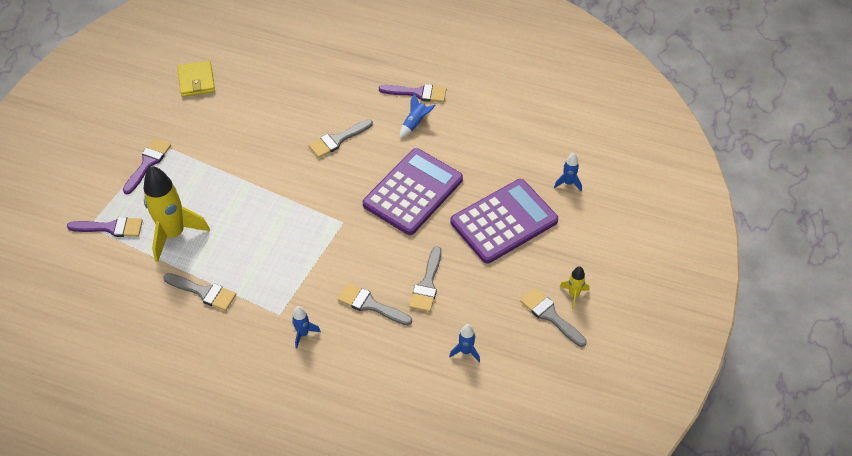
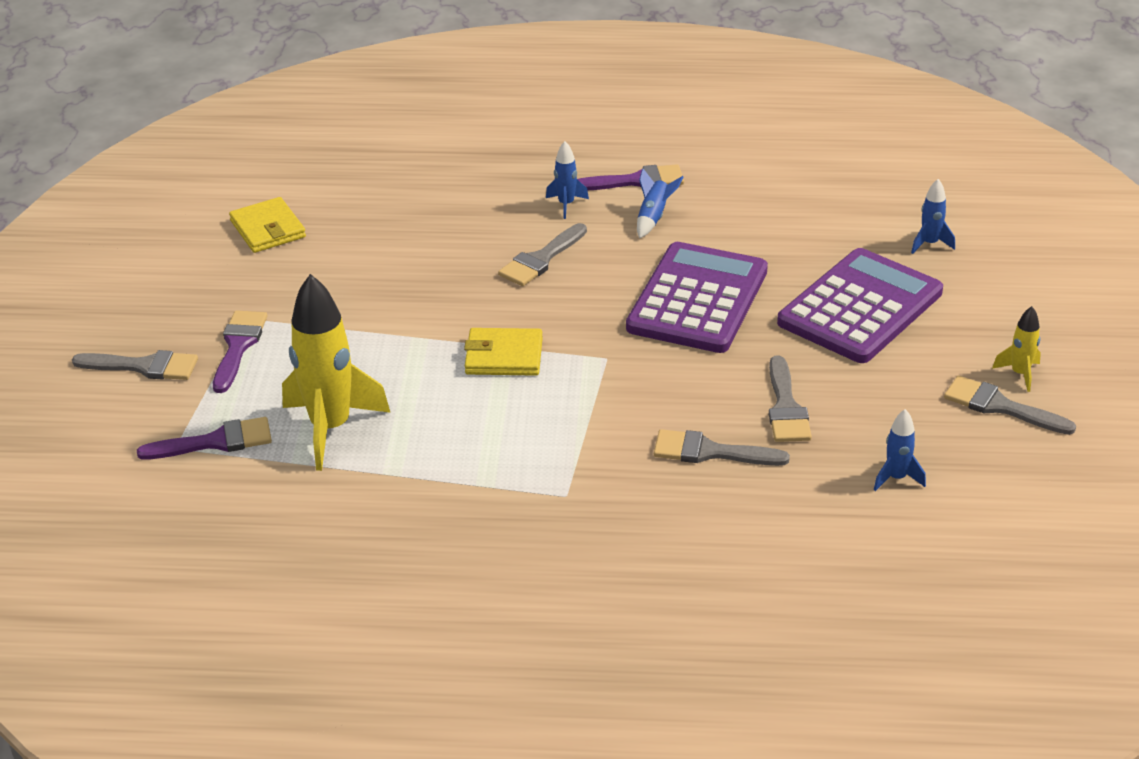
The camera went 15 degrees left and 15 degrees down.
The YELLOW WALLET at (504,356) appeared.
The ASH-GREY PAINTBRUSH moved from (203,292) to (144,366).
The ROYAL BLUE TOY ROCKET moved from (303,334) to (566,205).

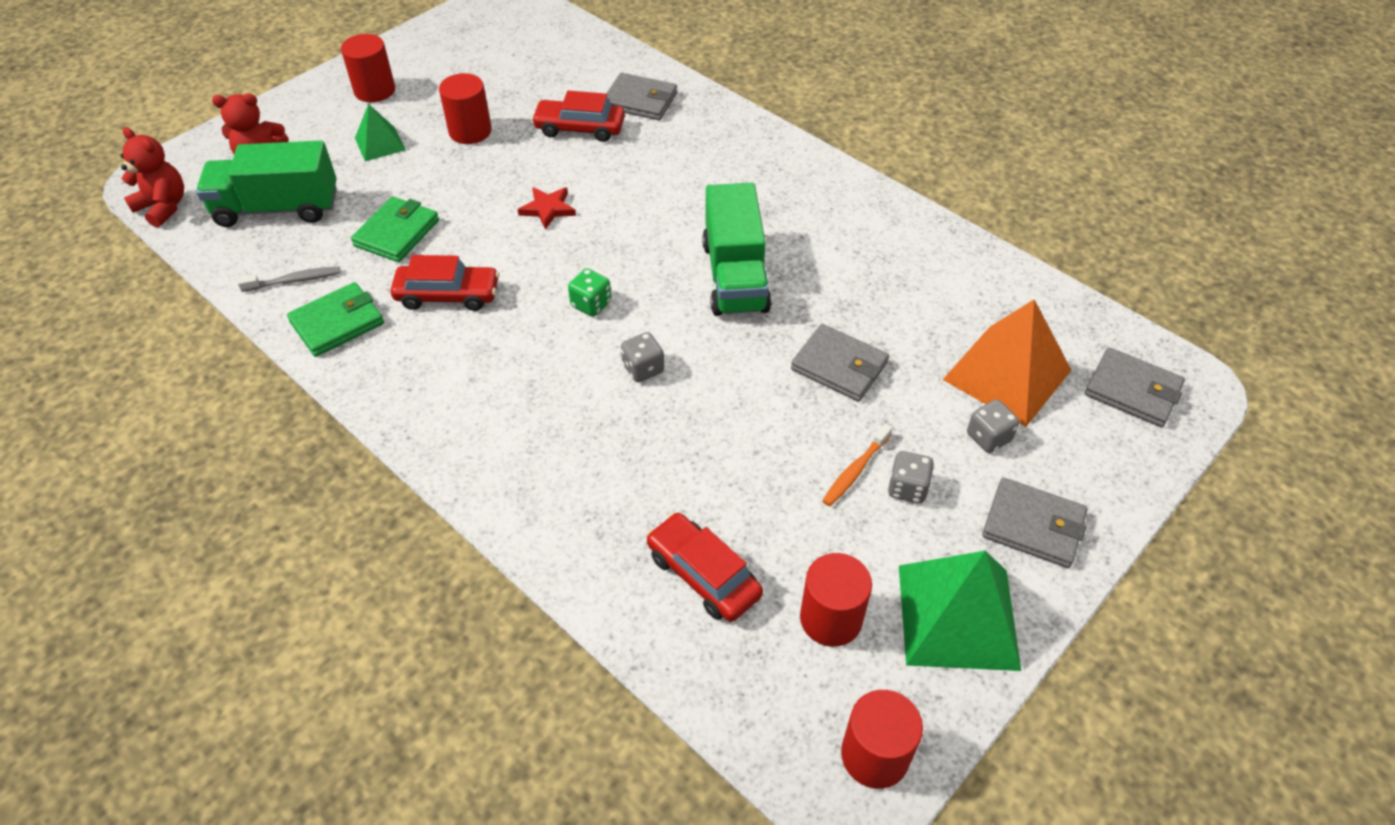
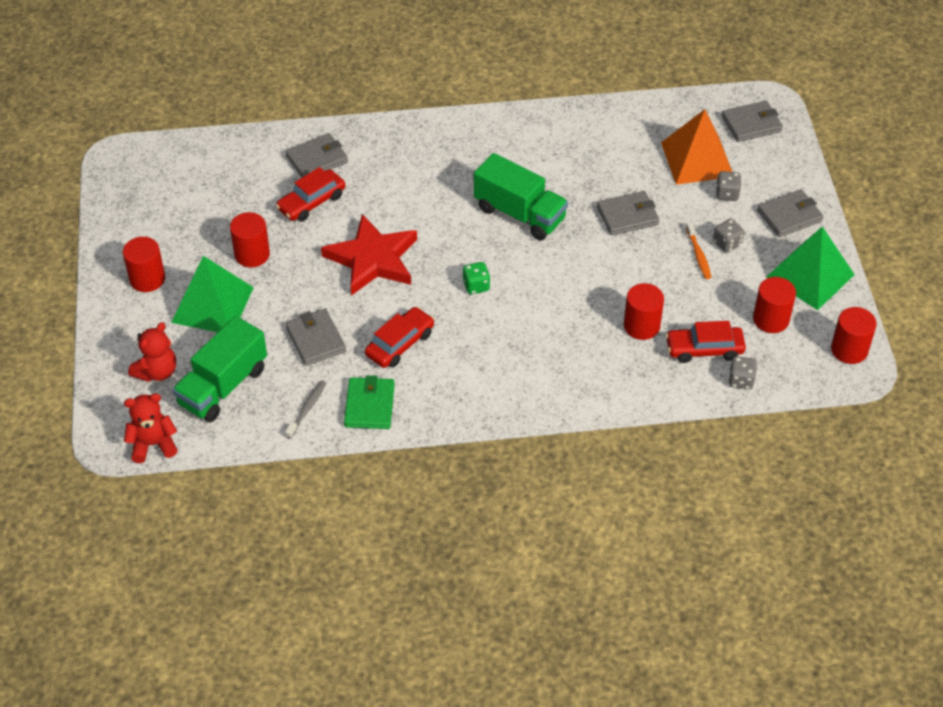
The camera went 50 degrees left and 0 degrees up.
The SCARLET CYLINDER at (641,326) appeared.
The ASH-GREY DIE moved from (643,369) to (741,380).
The LEAF-GREEN WALLET at (397,233) became the ASH-GREY WALLET at (316,339).
The LEAF-GREEN SOLID PYRAMID at (380,144) changed to 1.86 times the size.
The SCARLET STAR at (548,209) changed to 2.21 times the size.

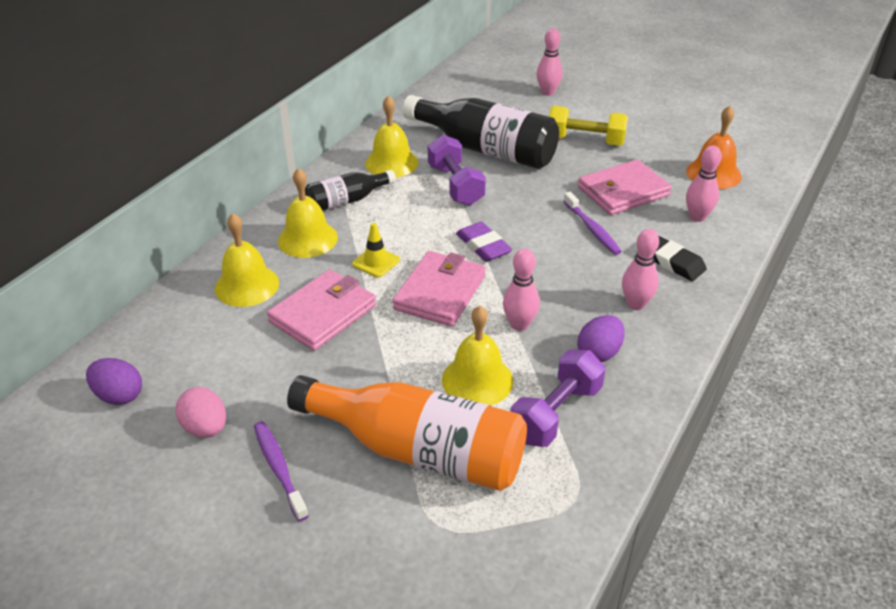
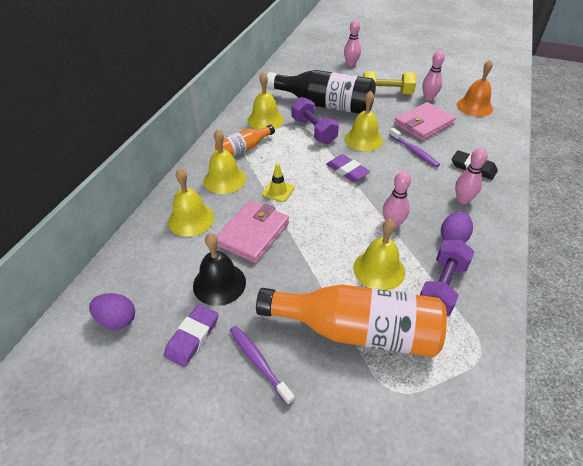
The camera went 10 degrees left and 5 degrees up.
The ROSE-PINK WALLET at (440,292) disappeared.
The BLACK BELL at (219,283) appeared.
The YELLOW BELL at (363,139) appeared.
The ROSE-PINK SKITTLE moved from (697,217) to (428,98).
The ROSE-PINK TOY EGG at (205,428) was replaced by the PURPLE ERASER at (192,337).
The BLACK DRINK BOTTLE at (346,201) became the BRIGHT ORANGE DRINK BOTTLE at (243,149).

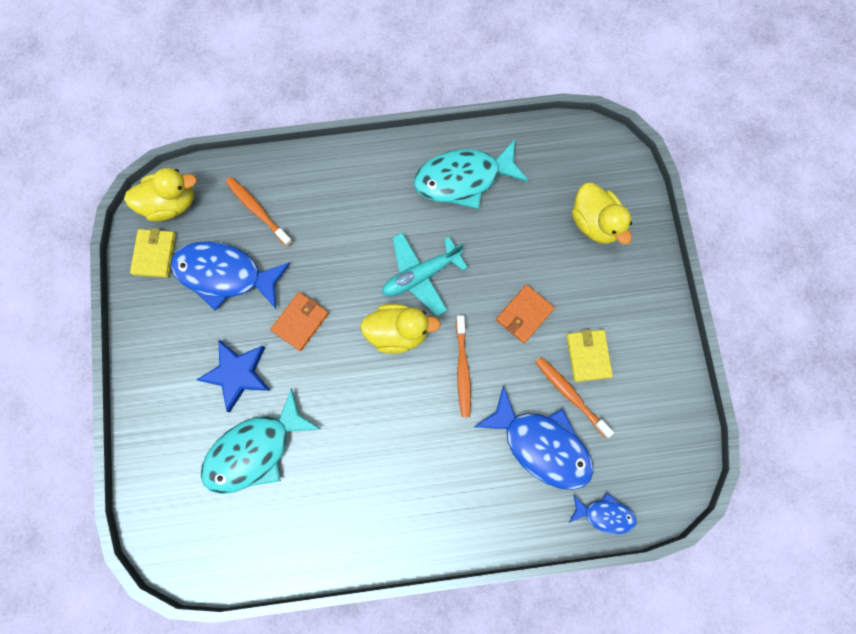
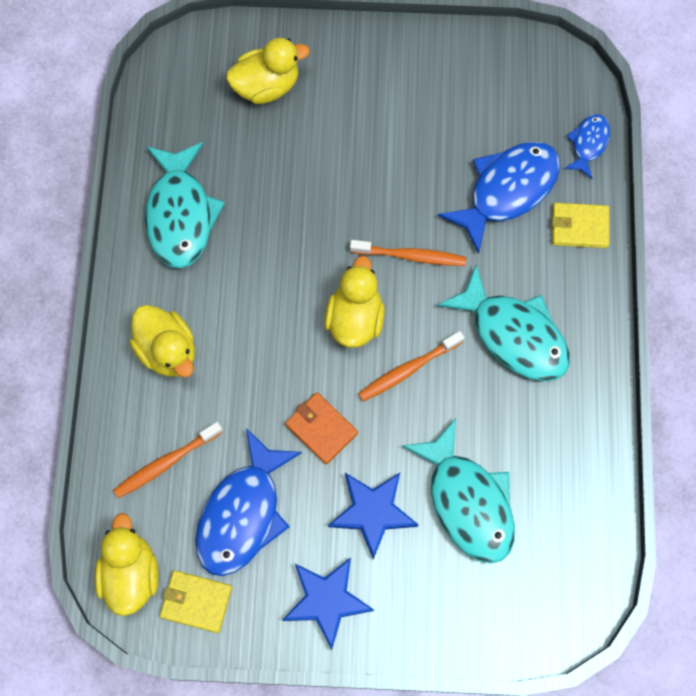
The camera went 80 degrees left and 5 degrees down.
The TEAL TOY PLANE at (421,275) disappeared.
The BRIGHT ORANGE WALLET at (524,314) disappeared.
The YELLOW TOY DUCK at (167,350) appeared.
The ROYAL BLUE STAR at (327,600) appeared.
The TEAL FISH at (513,334) appeared.
The BRIGHT ORANGE TOOTHBRUSH moved from (570,395) to (408,369).
The YELLOW WALLET moved from (588,356) to (579,227).

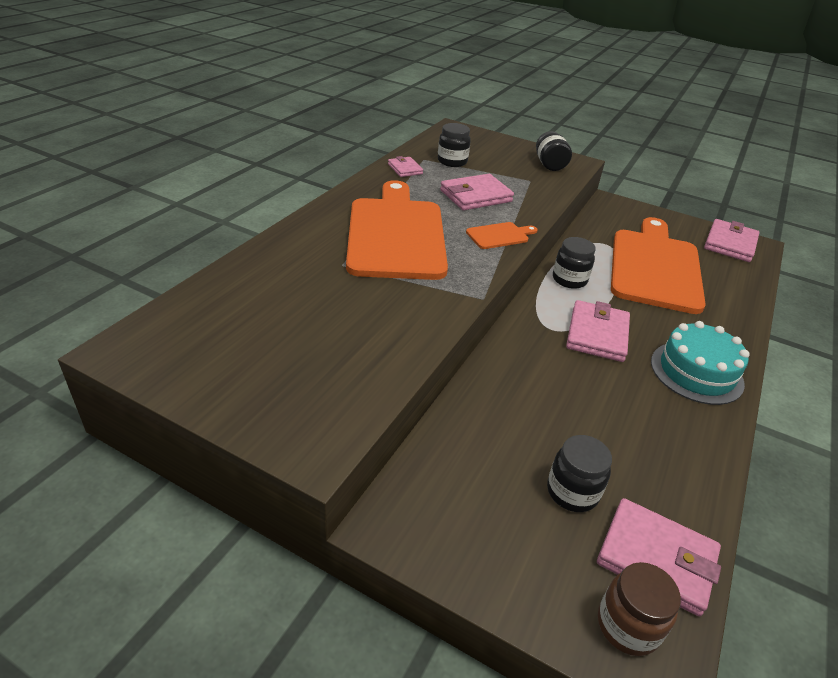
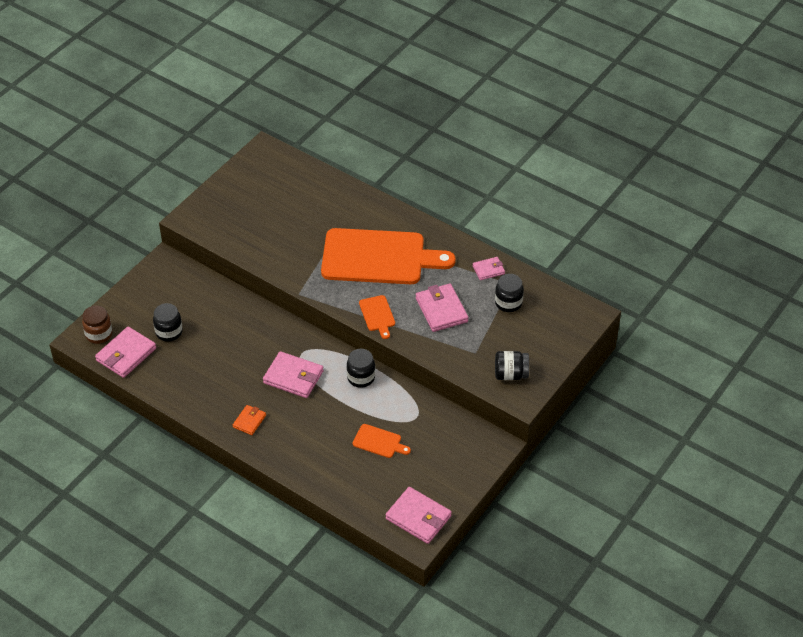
The camera went 100 degrees right and 10 degrees up.
The TEAL GATEAU at (696,372) was replaced by the BRIGHT ORANGE WALLET at (249,421).
The BRIGHT ORANGE CHOPPING BOARD at (655,267) changed to 0.41 times the size.

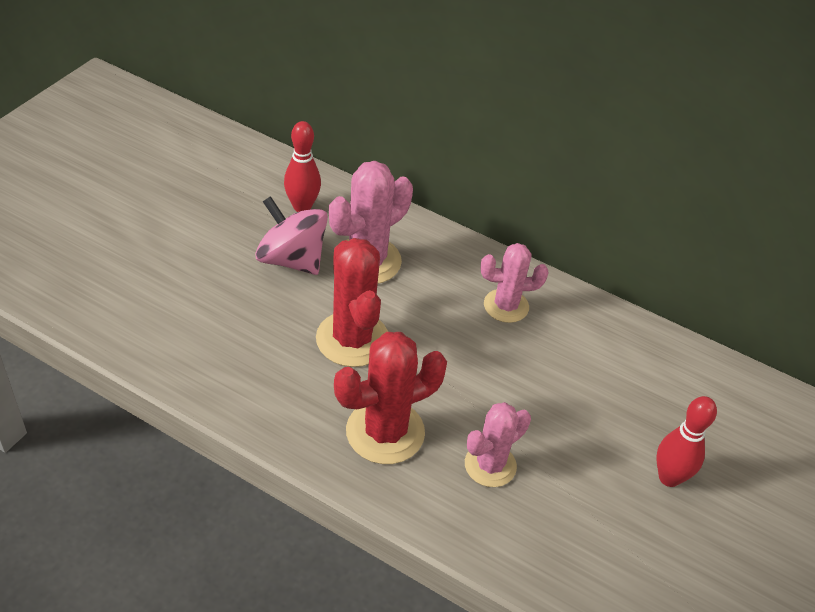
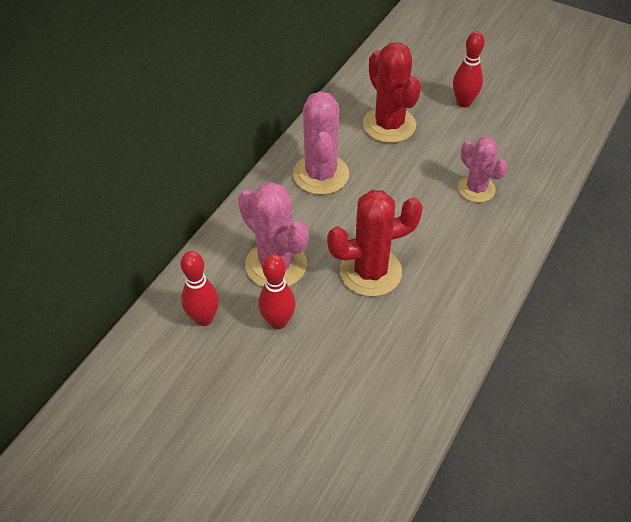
The camera went 85 degrees left and 5 degrees up.
The SCARLET SAGUARO CACTUS moved from (385,432) to (389,125).
The ROSE-PINK WHIRLIGIG at (291,259) was replaced by the SCARLET SKITTLE at (278,322).
The ROSE-PINK SAGUARO CACTUS at (506,306) changed to 1.53 times the size.

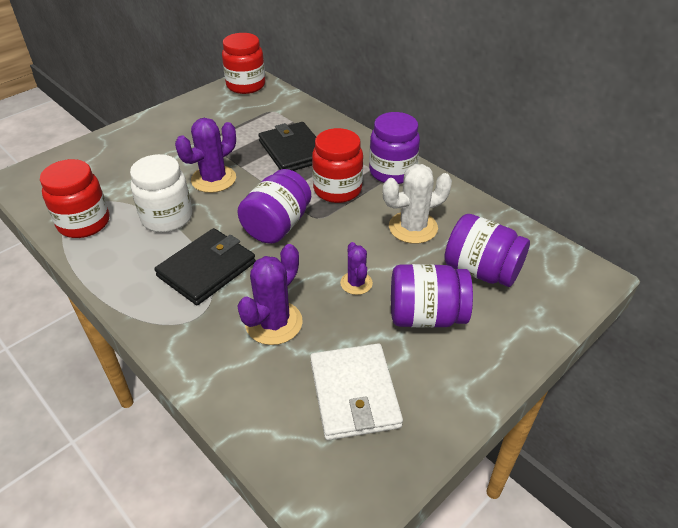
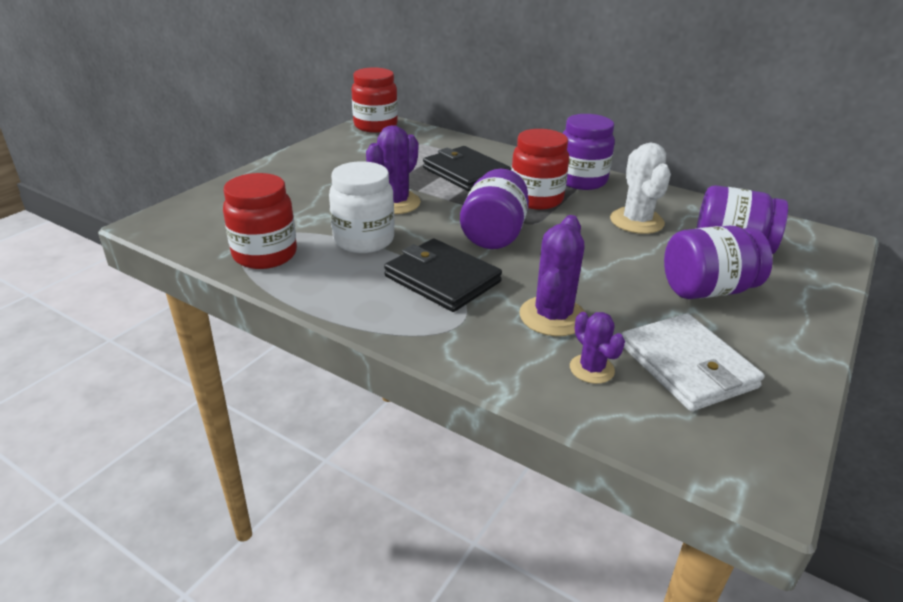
The camera went 15 degrees left and 10 degrees down.
The PURPLE SAGUARO CACTUS moved from (356,283) to (591,369).
The BLACK WALLET at (207,269) turned 75 degrees counterclockwise.
The WHITE SAGUARO CACTUS at (413,227) turned 60 degrees counterclockwise.

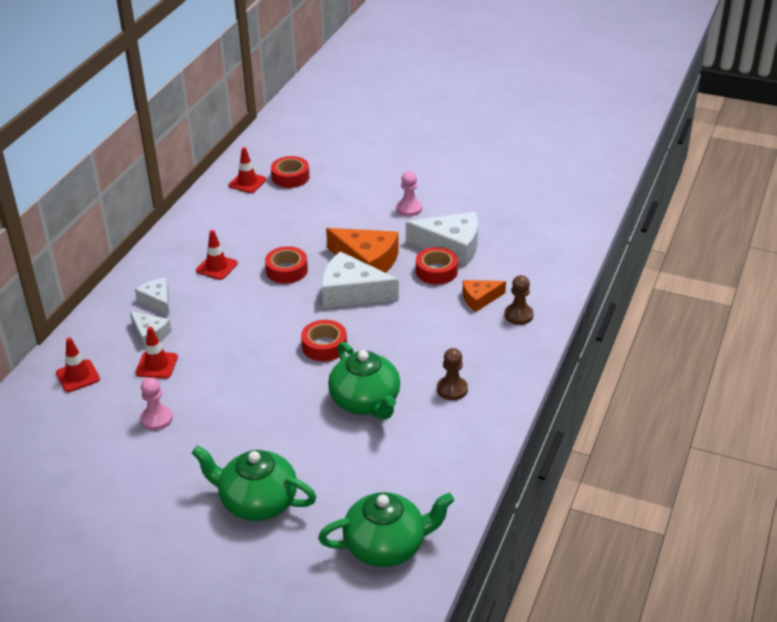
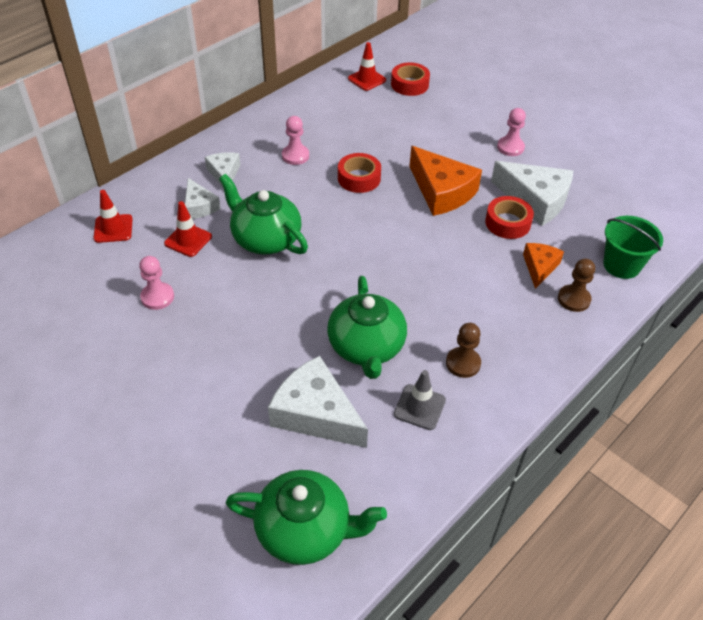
The camera went 20 degrees right and 10 degrees up.
The SCARLET STICKY TAPE at (324,346) disappeared.
The ASH-GREY ROAD CONE at (419,407) appeared.
The LEAF-GREEN BUCKET at (621,265) appeared.
The LEAF-GREEN CHINA TEAPOT moved from (257,502) to (265,239).
The WHITE PIECE OF CHEESE moved from (352,292) to (316,413).
The SCARLET ROAD CONE at (217,267) was replaced by the ROSE-PINK PAWN at (295,156).
The BRIGHT ORANGE PIECE OF CHEESE at (479,299) turned 105 degrees clockwise.

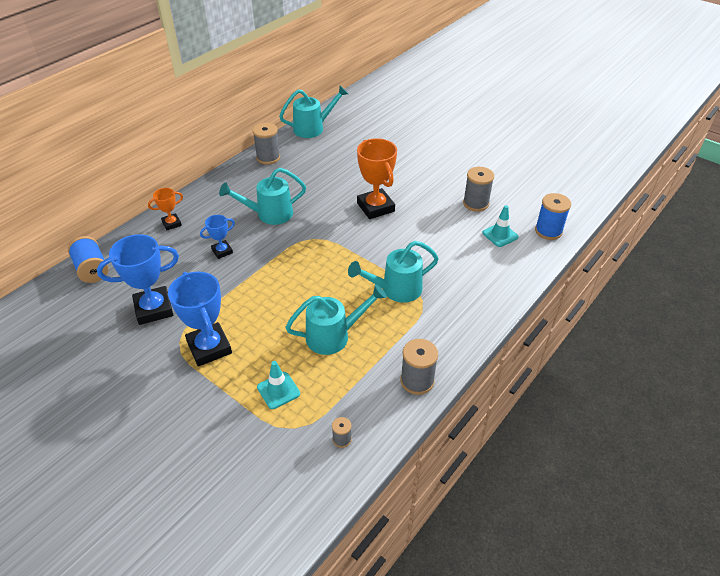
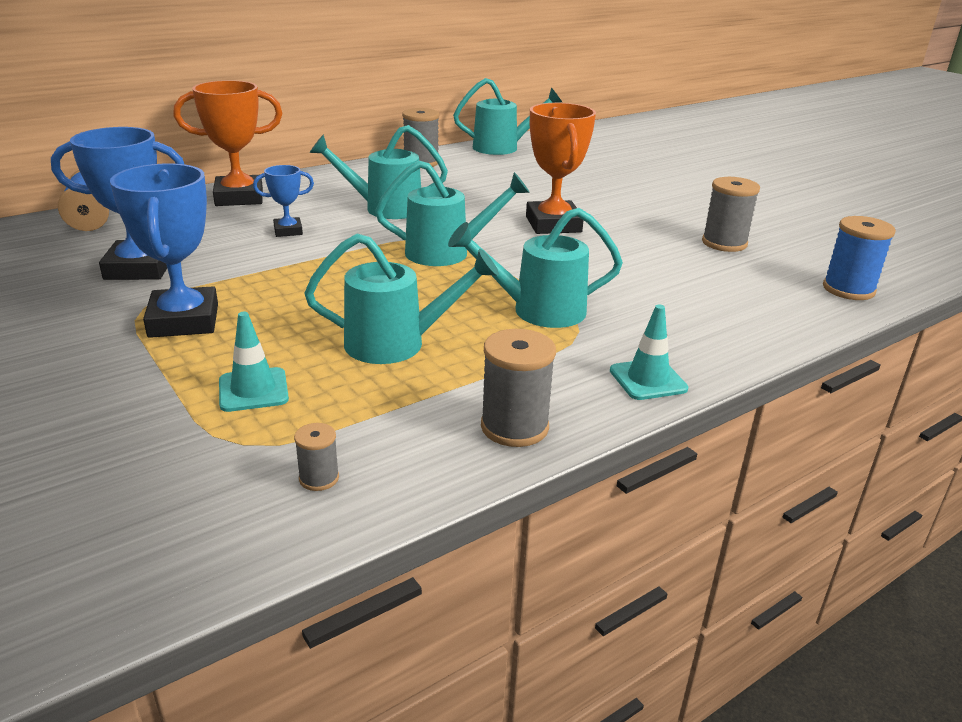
The camera went 15 degrees right and 15 degrees down.
The TEAL WATERING POT at (447,253) appeared.
The TEAL ROAD CONE moved from (500,235) to (648,380).
The BRIGHT ORANGE AWARD CUP at (171,223) changed to 1.89 times the size.

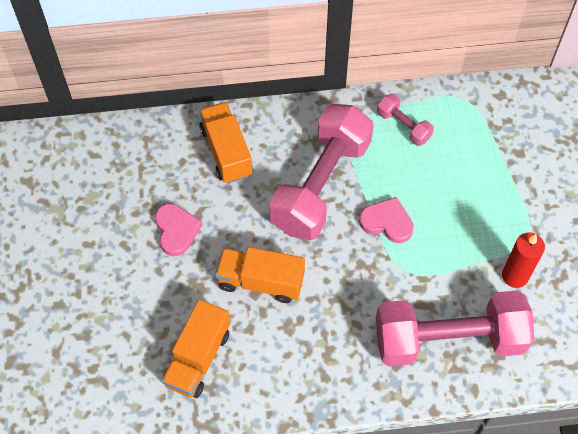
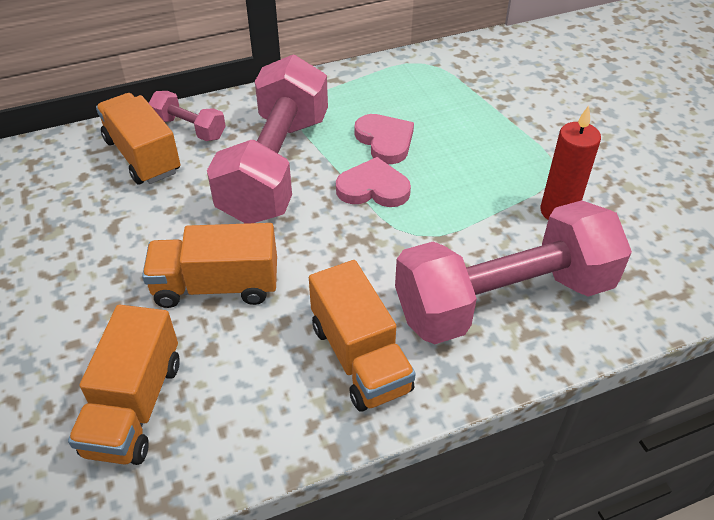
The camera went 15 degrees left and 15 degrees down.
The BRIGHT ORANGE TRUCK at (360,357) appeared.
The ROSE-PINK HEART SHAPE moved from (176,230) to (385,141).
The ROSE-PINK DUMBBELL moved from (403,126) to (189,128).

